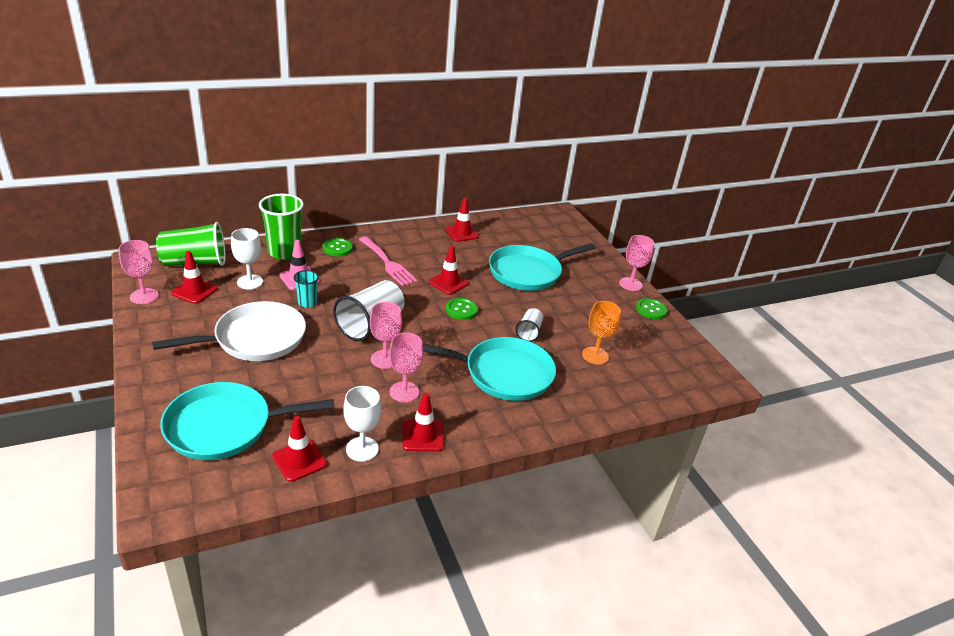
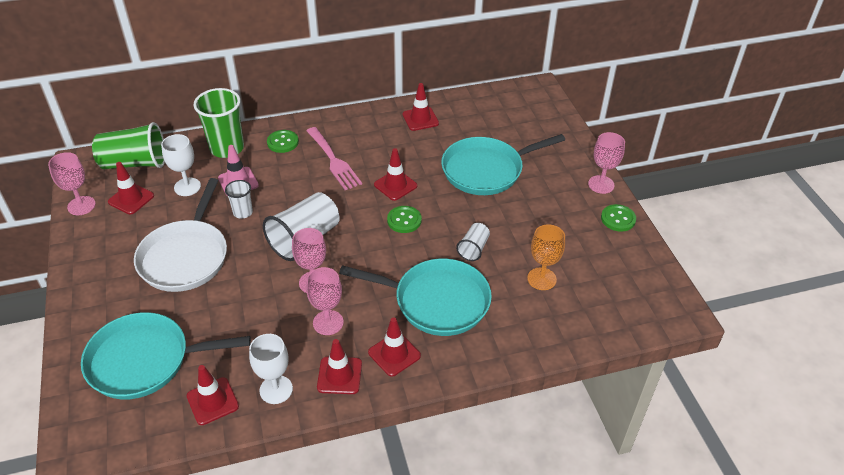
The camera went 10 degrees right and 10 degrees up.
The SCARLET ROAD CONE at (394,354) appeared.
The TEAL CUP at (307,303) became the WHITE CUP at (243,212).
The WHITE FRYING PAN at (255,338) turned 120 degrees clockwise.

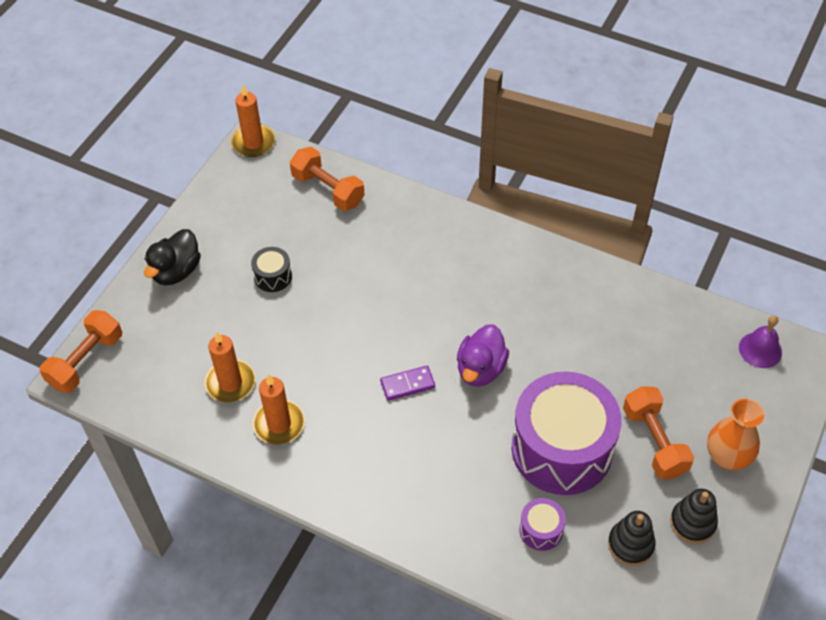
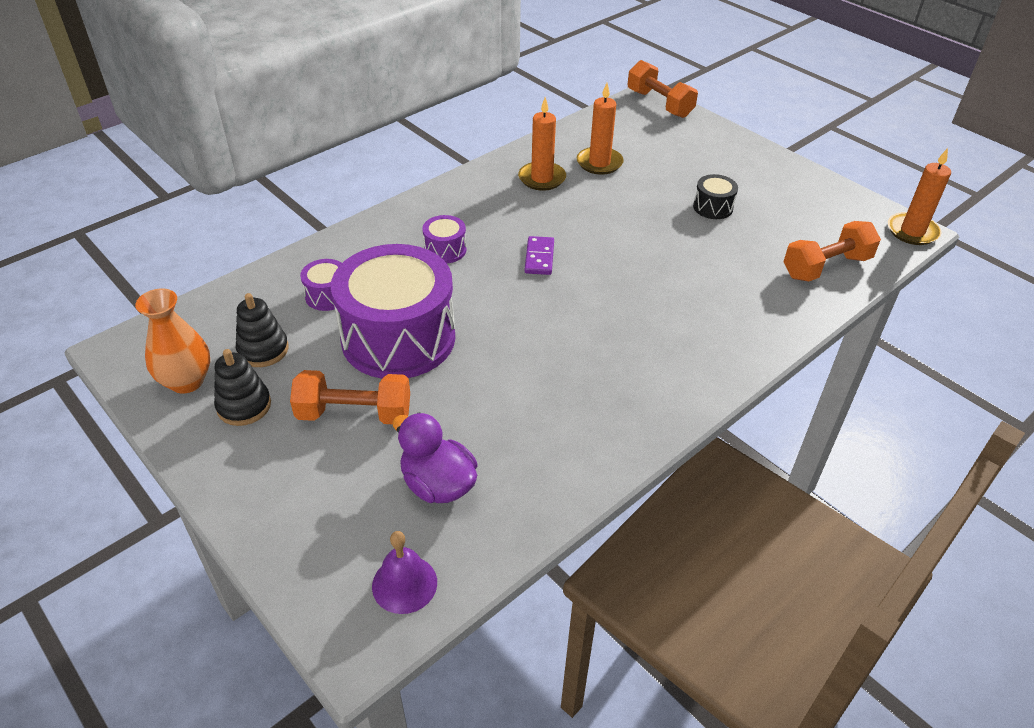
The camera went 110 degrees right and 10 degrees down.
The BLACK TOY DUCK at (176,271) disappeared.
The PURPLE TOY DRUM at (445,250) appeared.
The PURPLE TOY DUCK moved from (480,369) to (438,484).
The BRIGHT ORANGE VASE moved from (727,457) to (186,381).

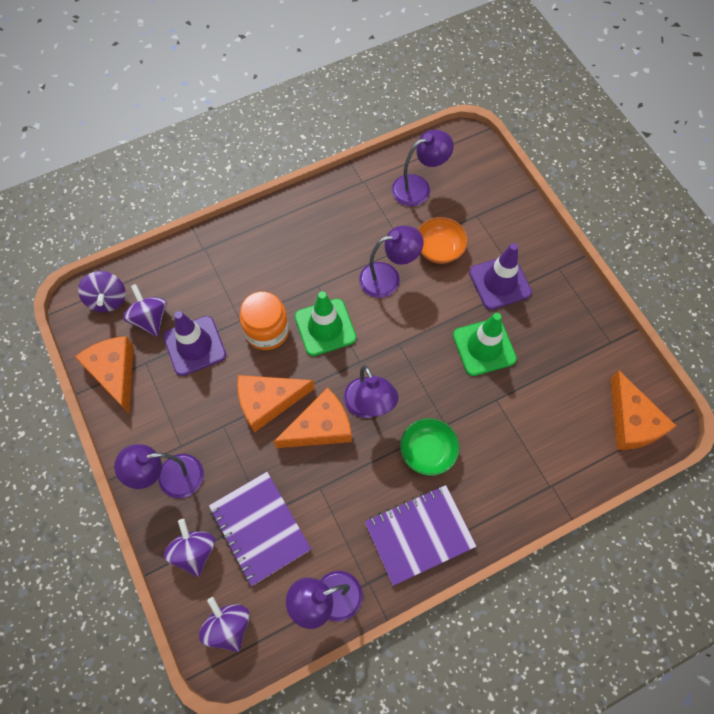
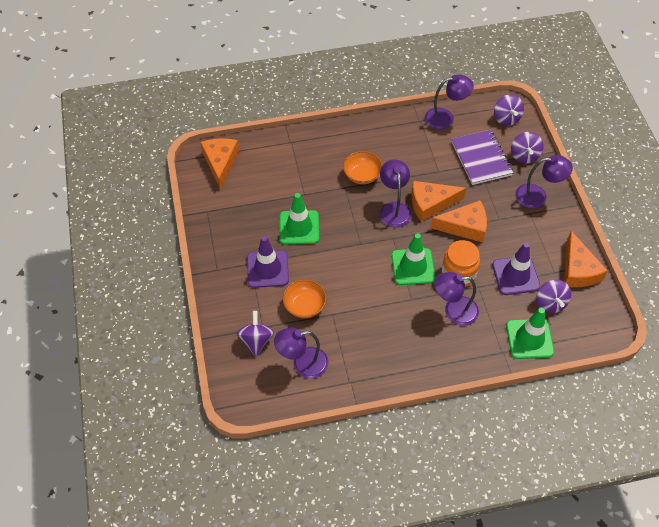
The camera went 165 degrees left and 10 degrees down.
The PURPLE NOTEPAD at (419,535) disappeared.
The LEAF-GREEN ROAD CONE at (529,339) appeared.
The PURPLE WHIRLIGIG moved from (108,299) to (256,340).
The PURPLE READING LAMP moved from (388,278) to (454,311).
The LEAF-GREEN SERVING BOWL at (427,451) became the BRIGHT ORANGE SERVING BOWL at (362,175).

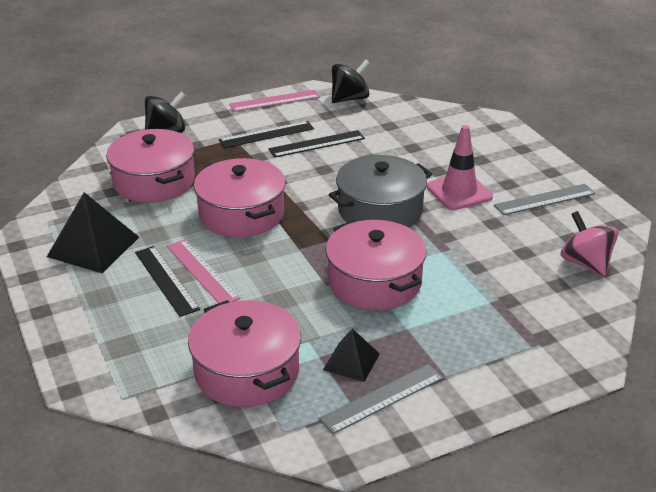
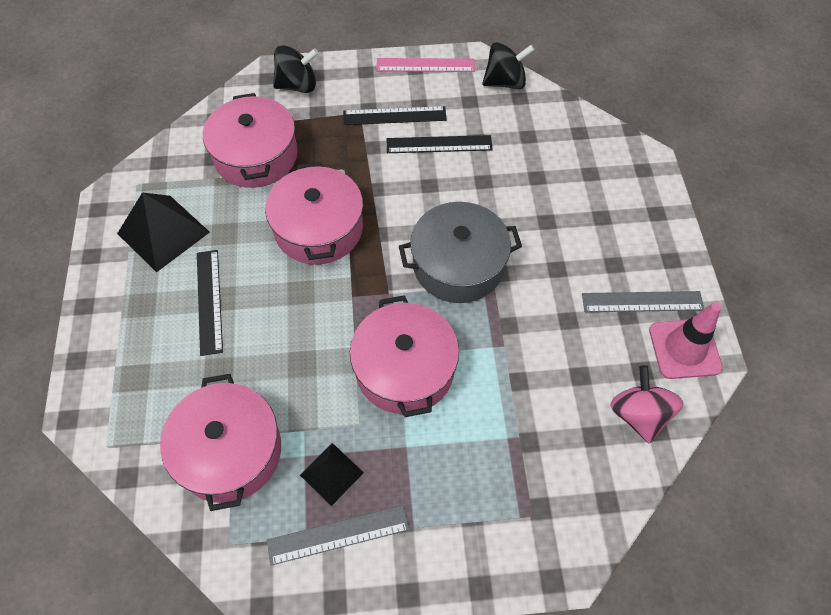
The camera went 20 degrees right and 25 degrees up.
The ROSE-PINK STRAIGHTEDGE at (202,272) disappeared.
The ROSE-PINK ROAD CONE moved from (459,192) to (684,349).

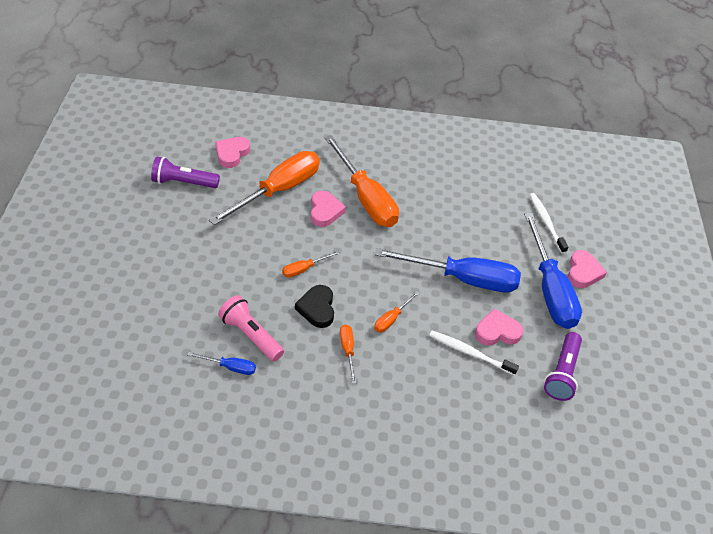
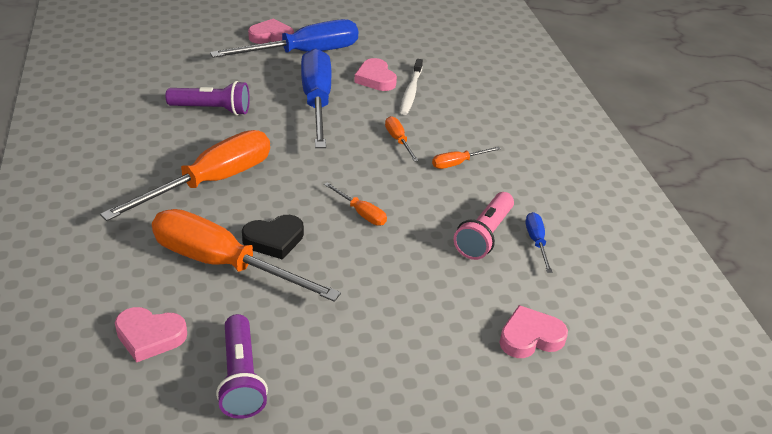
The camera went 105 degrees left and 10 degrees down.
The WHITE TOOTHBRUSH at (546,222) disappeared.
The BLACK HEART SHAPE moved from (317,308) to (274,240).
The ROSE-PINK HEART SHAPE moved from (325,211) to (530,337).
The PURPLE POCKET TORCH moved from (562,373) to (212,109).
The BRIGHT ORANGE FLAT SCREWDRIVER at (391,319) turned 135 degrees counterclockwise.

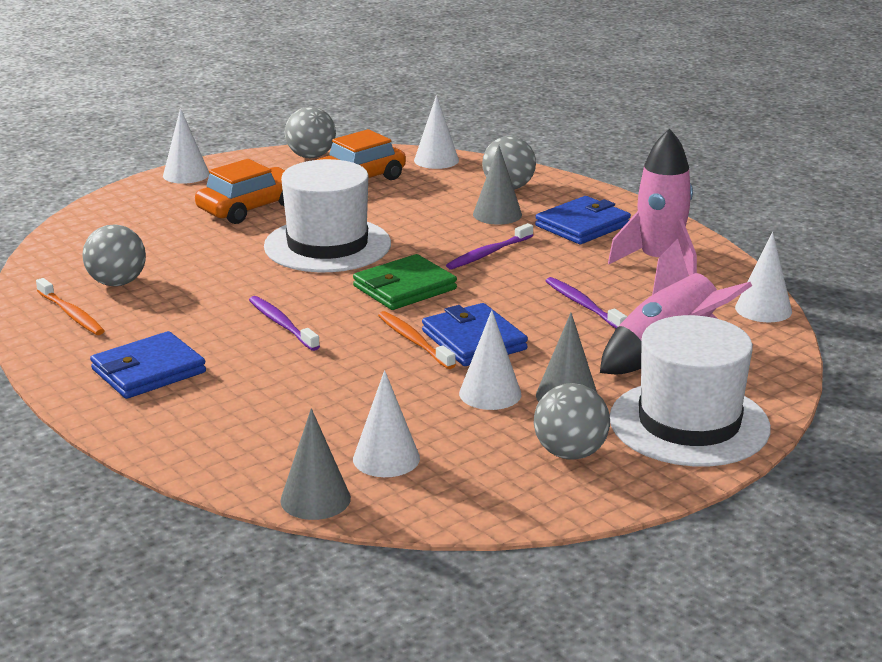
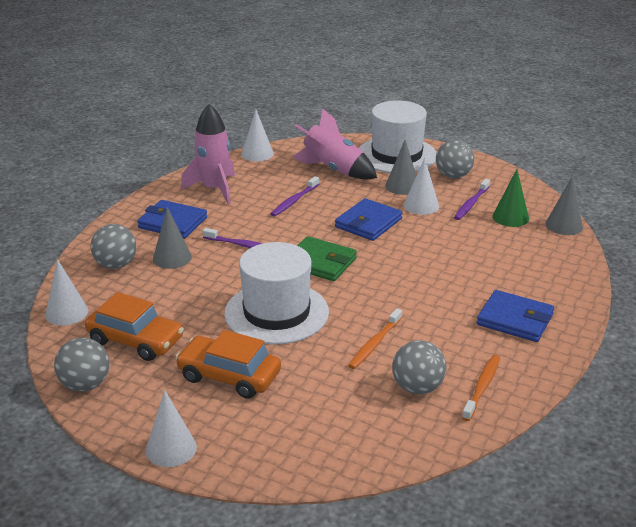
The camera went 115 degrees left and 5 degrees up.
The PURPLE TOOTHBRUSH moved from (282,324) to (471,204).
The BRIGHT ORANGE TOOTHBRUSH moved from (414,341) to (375,343).
The WHITE SOLID CONE at (386,458) became the LEAF-GREEN SOLID CONE at (510,217).

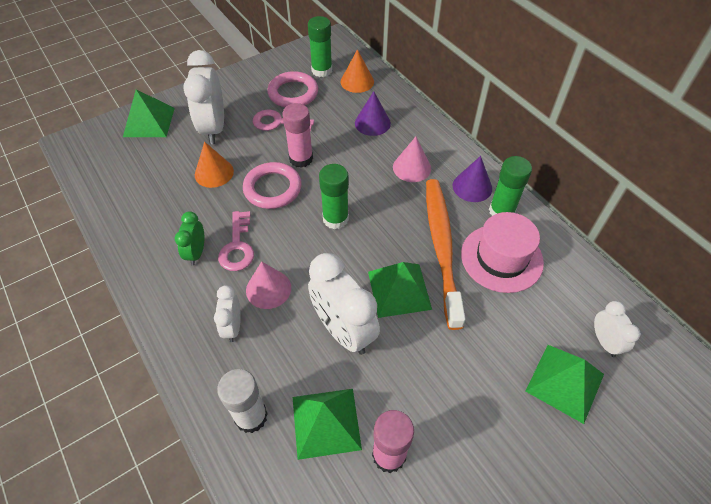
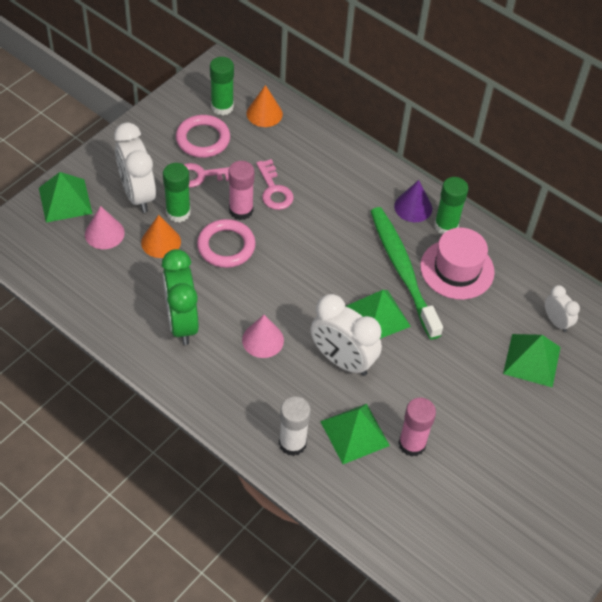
The camera went 20 degrees left and 0 degrees up.
The WHITE CLOCK at (233,327) disappeared.
The PURPLE SOLID CONE at (372,123) disappeared.
The ROSE-PINK DOOR KEY moved from (237,247) to (274,190).
The LEAF-GREEN GLUE STICK moved from (335,219) to (178,212).
The ROSE-PINK SOLID CONE moved from (412,167) to (104,233).
The BRIGHT ORANGE TOOTHBRUSH at (442,247) became the LEAF-GREEN TOOTHBRUSH at (402,270).
The LEAF-GREEN CLOCK at (196,253) changed to 1.87 times the size.

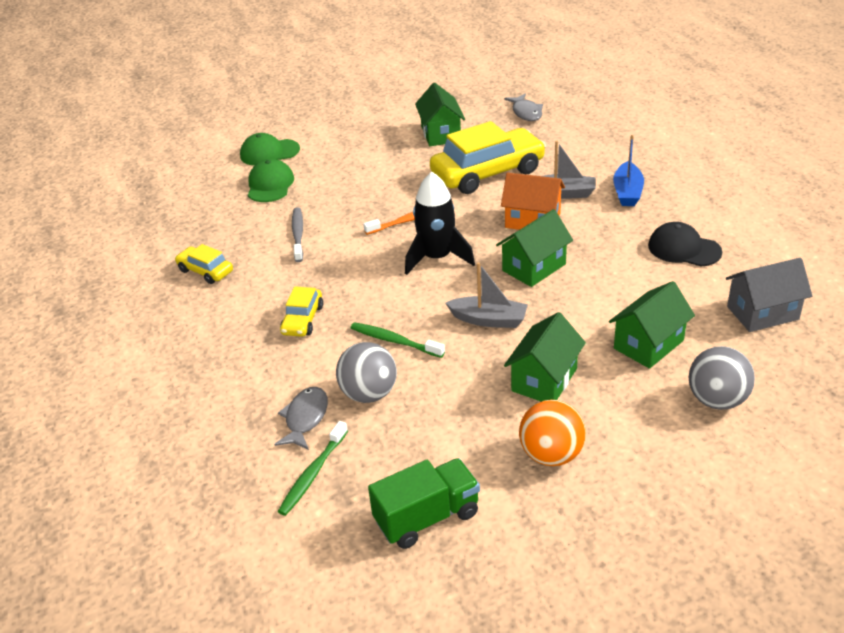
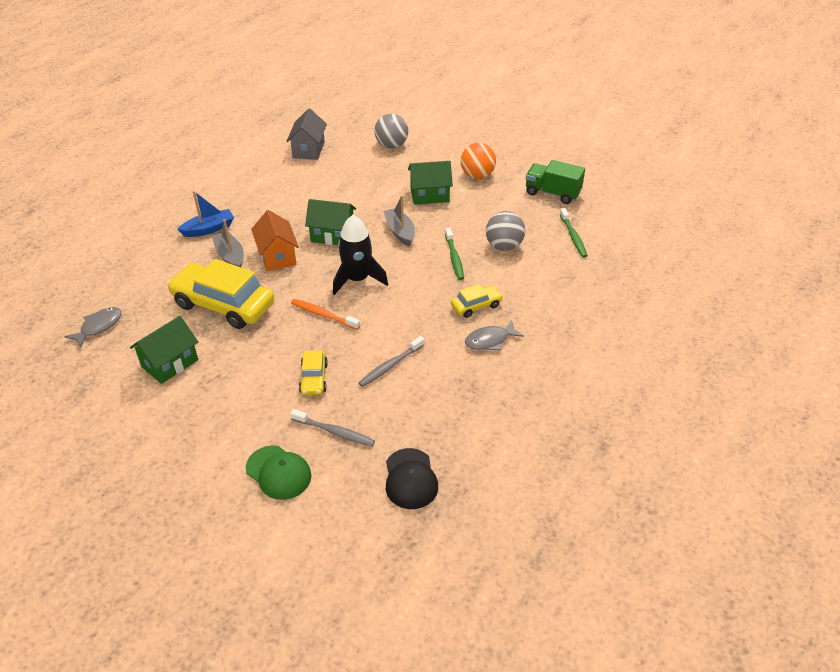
The camera went 130 degrees left and 5 degrees up.
The LEAF-GREEN HOUSE at (648,344) disappeared.
The YELLOW TOY CAR moved from (205,271) to (314,378).
The ASH-GREY FISH moved from (305,418) to (490,340).
The BLACK PEAKED CAP moved from (684,249) to (410,479).
The LEAF-GREEN PEAKED CAP at (270,185) was replaced by the ASH-GREY TOOTHBRUSH at (334,432).
The LEAF-GREEN TOOTHBRUSH at (313,474) turned 90 degrees clockwise.
The ASH-GREY HOUSE at (762,313) turned 60 degrees clockwise.

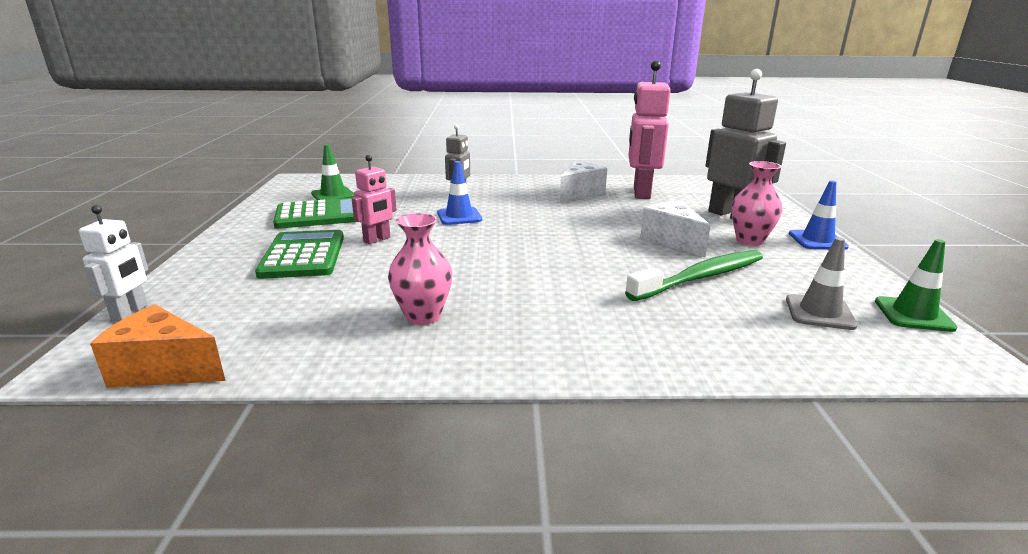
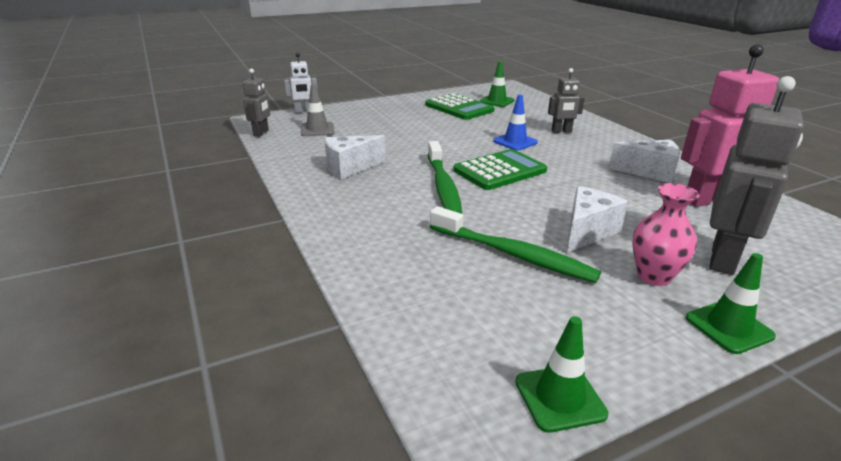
The camera went 65 degrees right and 5 degrees up.
The ROSE-PINK TOY ROBOT at (377,240) disappeared.
The LEAF-GREEN TOOTHBRUSH at (443,186) appeared.
The LEAF-GREEN ADDING MACHINE moved from (303,255) to (500,171).
The ASH-GREY ROAD CONE moved from (819,312) to (317,130).
The BRIGHT ORANGE PIECE OF CHEESE at (164,370) was replaced by the ASH-GREY TOY ROBOT at (261,133).
The ROSE-PINK VASE at (423,316) was replaced by the WHITE PIECE OF CHEESE at (349,168).
The ROYAL BLUE ROAD CONE at (817,240) became the LEAF-GREEN ROAD CONE at (728,327).

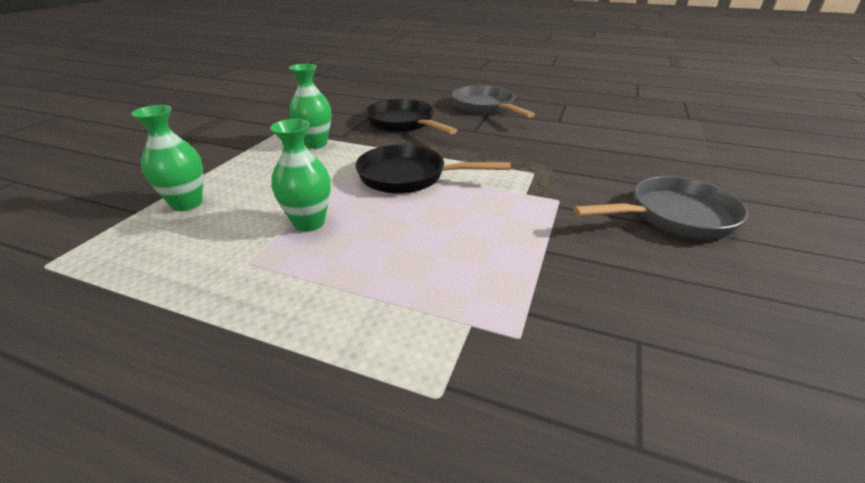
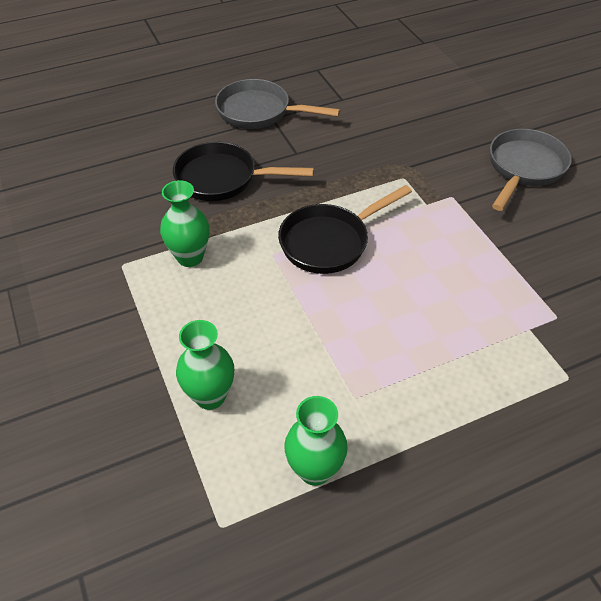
The camera went 45 degrees left and 15 degrees up.
The LEAF-GREEN VASE moved from (309,223) to (315,470).

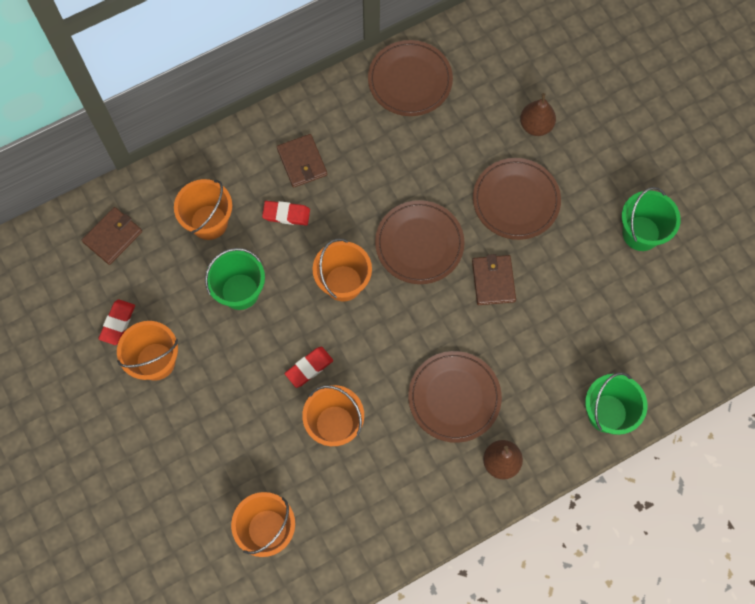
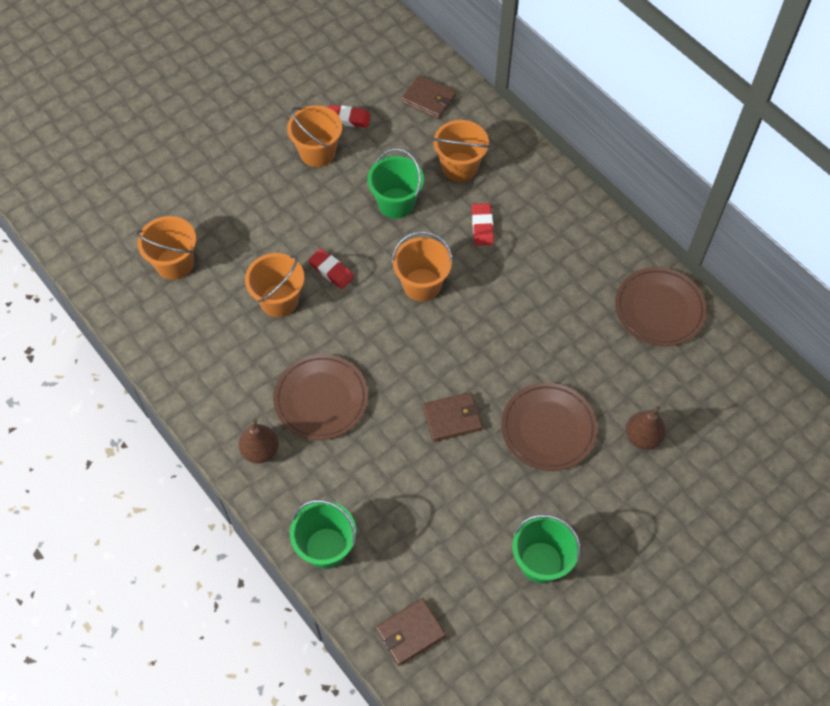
The camera went 80 degrees right and 10 degrees down.
The BROWN DINNER PLATE at (419,244) disappeared.
The BROWN WALLET moved from (302,162) to (410,633).

